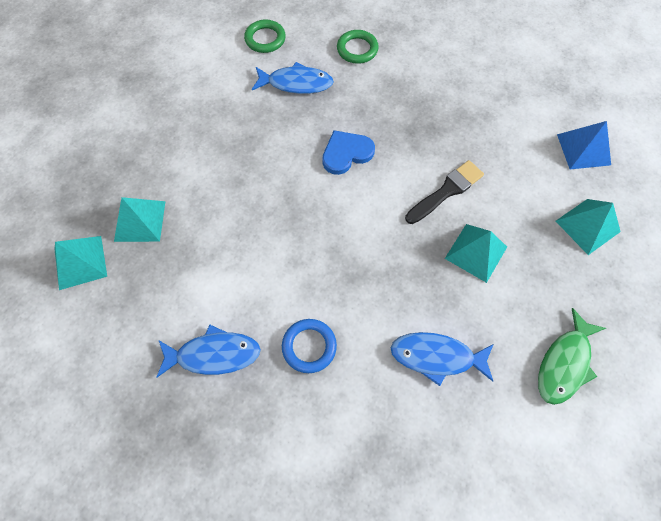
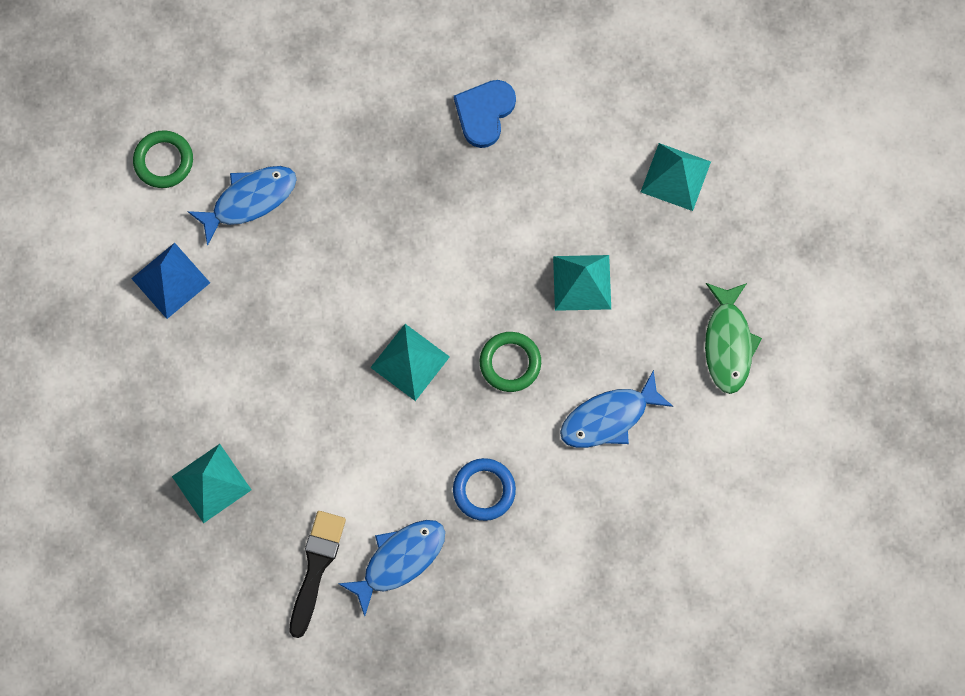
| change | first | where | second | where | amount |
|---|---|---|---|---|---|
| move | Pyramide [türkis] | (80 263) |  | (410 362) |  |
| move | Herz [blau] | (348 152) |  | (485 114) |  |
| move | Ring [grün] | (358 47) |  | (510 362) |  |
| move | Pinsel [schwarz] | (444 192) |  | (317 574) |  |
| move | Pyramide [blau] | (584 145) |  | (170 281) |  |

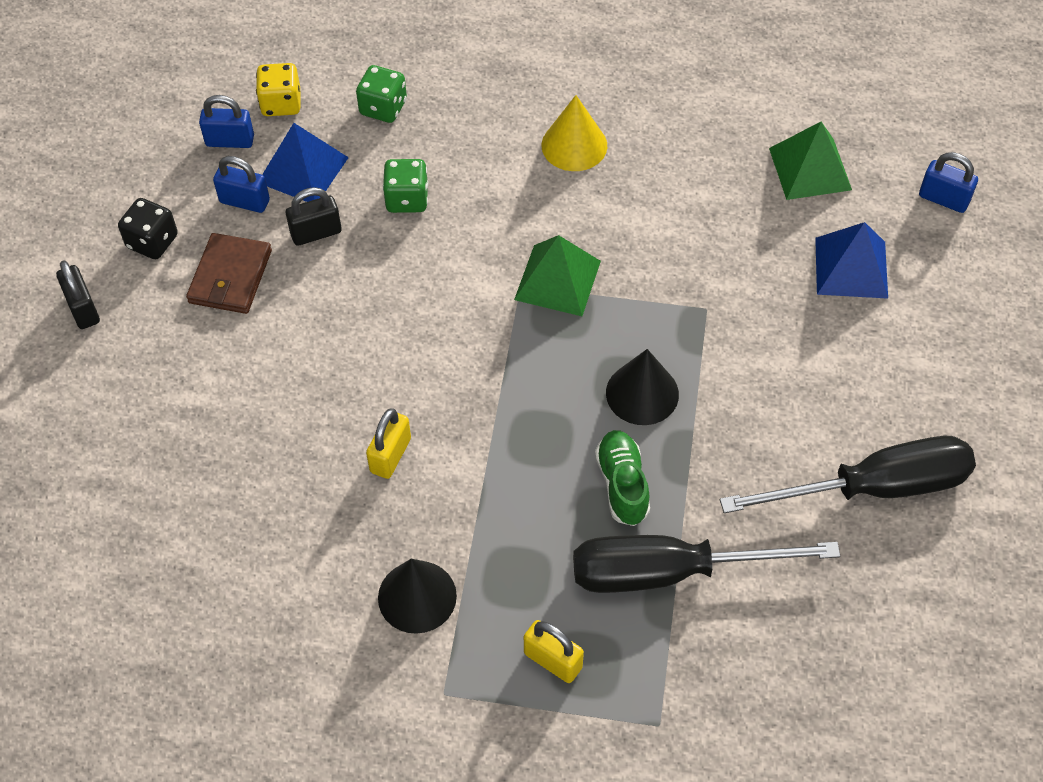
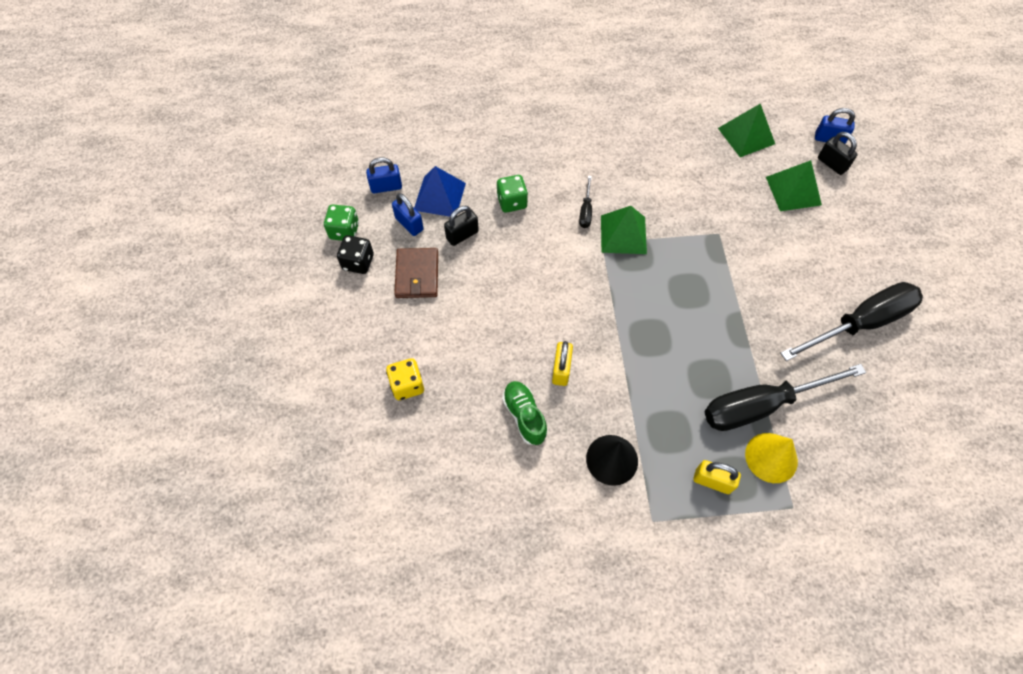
| change | first | where | second | where | amount |
|---|---|---|---|---|---|
| delete | Kegel [schwarz] | (642 387) |  |  |  |
| insert |  |  | Schraubenzieher [schwarz] | (585 202) |  |
| move | Vorhängeschloss [schwarz] | (78 294) |  | (838 153) |  |
| move | Spielwürfel [gelb] | (278 89) |  | (405 379) |  |
| move | Spielwürfel [grün] | (381 94) |  | (341 223) |  |
| move | Kegel [gelb] | (574 133) |  | (771 458) |  |
| move | Schuh [grün] | (622 478) |  | (525 413) |  |
| recolor | Pyramide [blau] | (851 260) | Pyramide [grün] | (794 185) |  |
| rotate | Vorhängeschloss [blau] | (241 184) |  | (408 214) | 45 degrees clockwise |

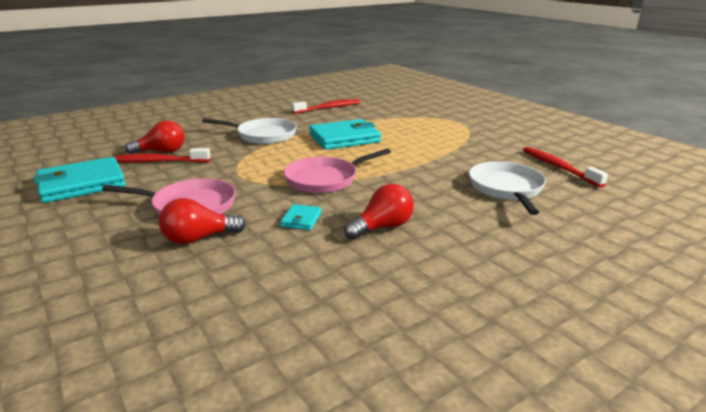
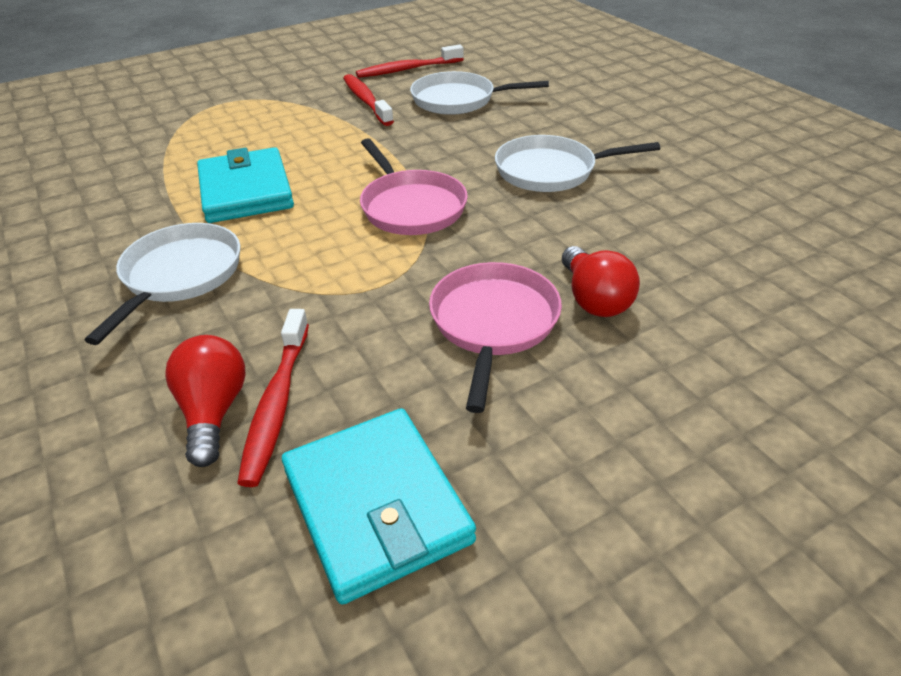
| change | first | where | second | where | amount |
|---|---|---|---|---|---|
| delete | Geldbörse [türkis] | (300 217) |  |  |  |
| move | Zahnbürste [rot] | (325 106) |  | (368 100) |  |
| replace | Glühbirne [rot] | (379 212) | Pfanne [weiß] | (577 163) |  |

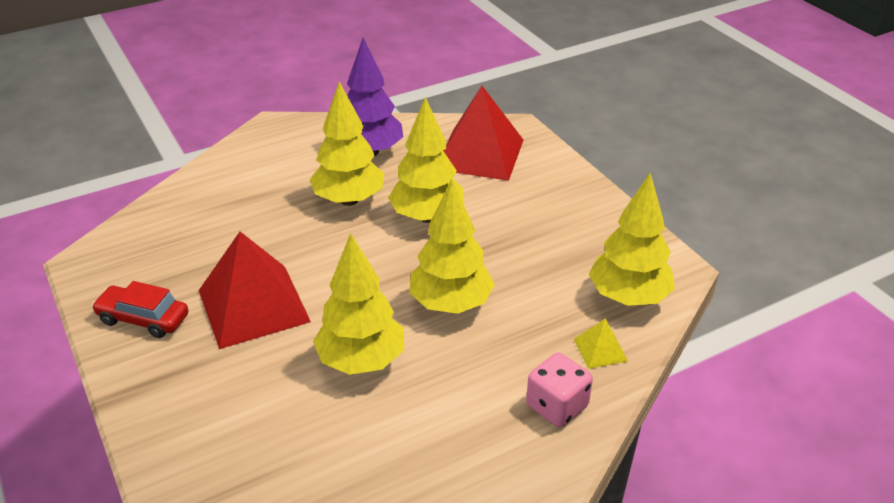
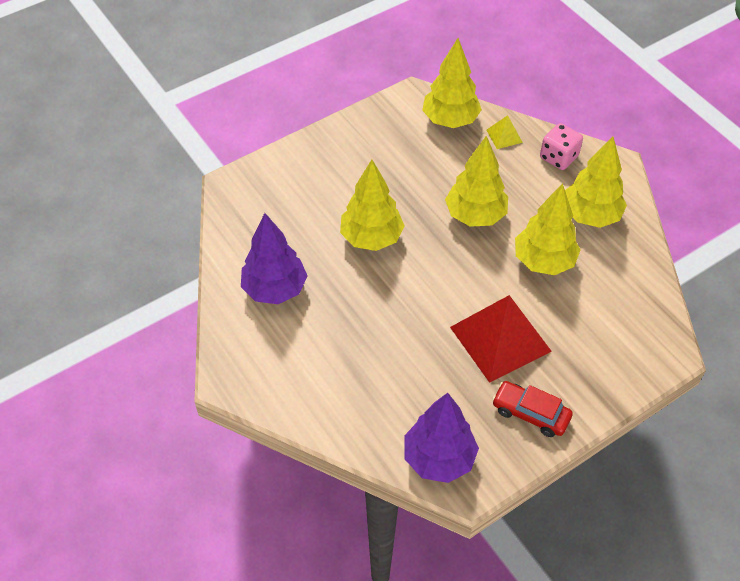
| change | first | where | second | where | amount |
|---|---|---|---|---|---|
| delete | Pyramide [rot] | (483 133) |  |  |  |
| insert |  |  | Baum [lila] | (441 438) |  |
| move | Baum [gelb] | (347 144) |  | (596 182) |  |
| rotate | Auto [rot] | (140 309) |  | (532 409) | 105 degrees clockwise |

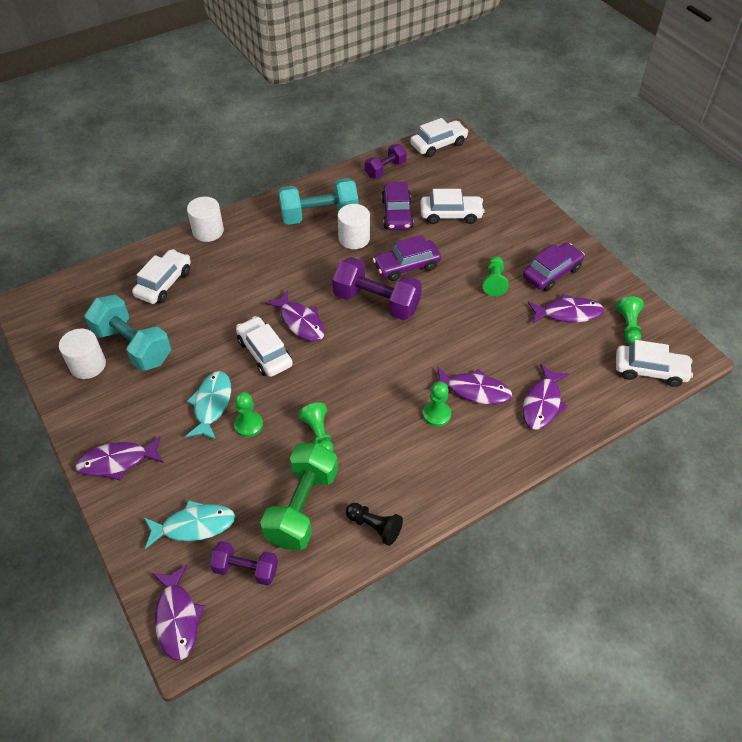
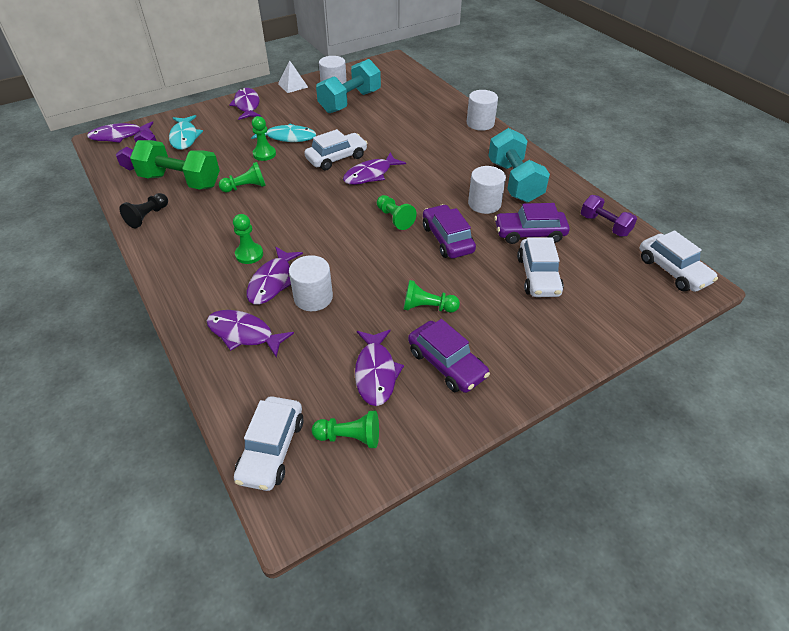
| change | first | where | second | where | amount |
|---|---|---|---|---|---|
| delete | Auto [weiß] | (161 276) |  |  |  |
| insert |  |  | Pyramide [weiß] | (293 77) |  |
| insert |  |  | Vollzylinder [weiß] | (311 283) |  |
| replace | Hantel [lila] | (377 288) | Bauer [grün] | (397 212) |  |

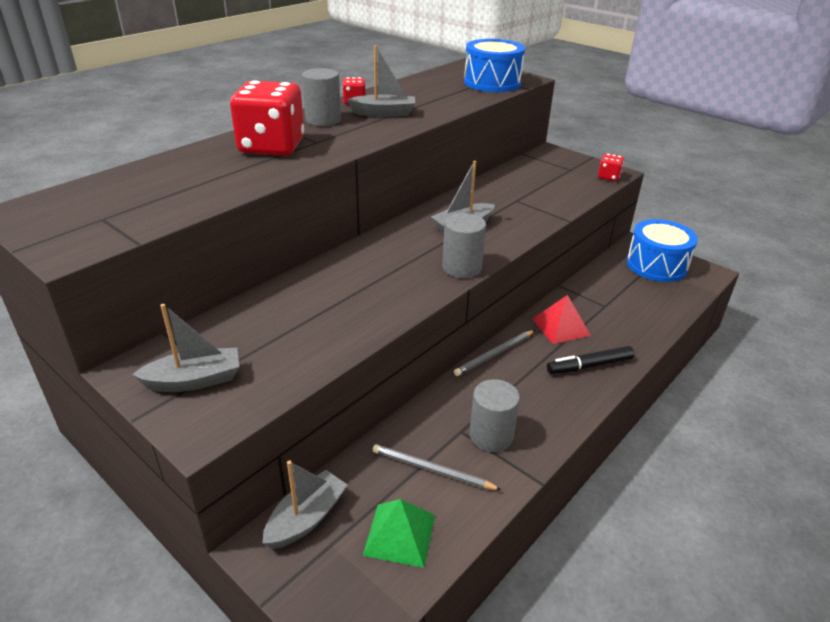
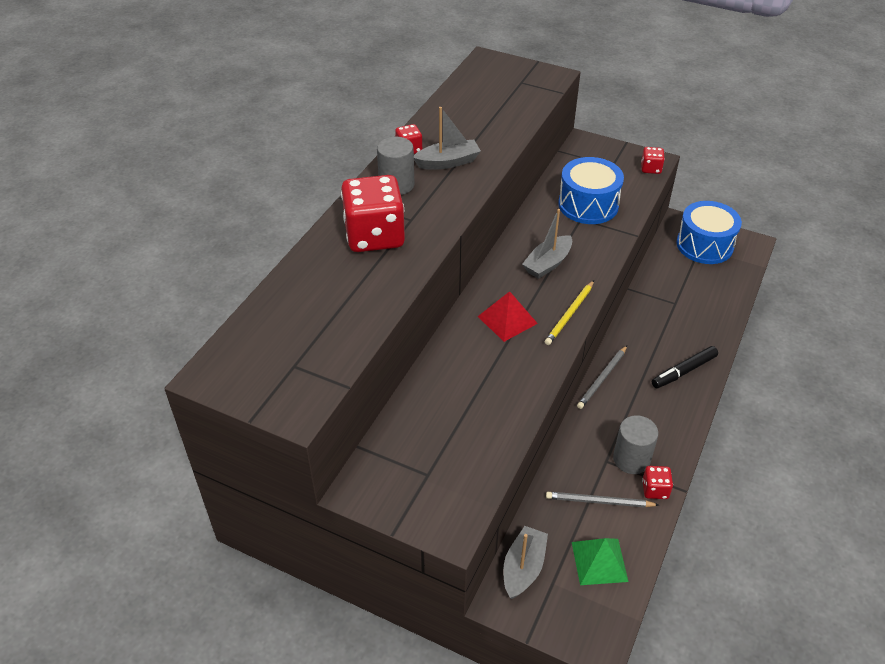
| change | first | where | second | where | amount |
|---|---|---|---|---|---|
| delete | Boot [grau] | (185 348) |  |  |  |
| insert |  |  | Spielwürfel [rot] | (657 482) |  |
| move | Trommel [blau] | (494 65) |  | (591 190) |  |
| move | Pyramide [rot] | (562 319) |  | (507 316) |  |
| replace | Vollzylinder [grau] | (464 245) | Bleistift [gelb] | (569 312) |  |

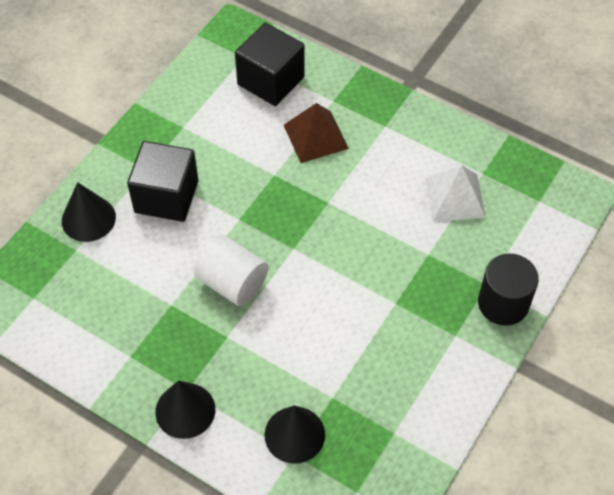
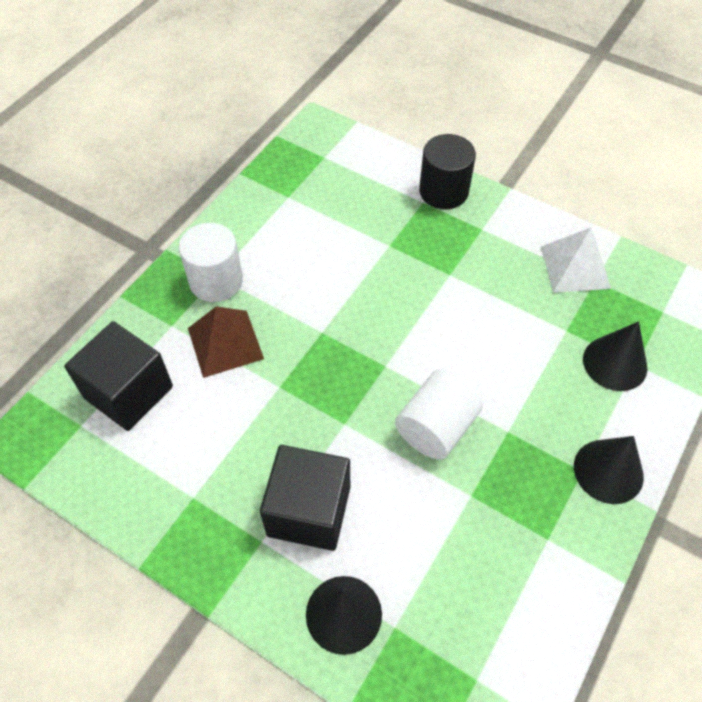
| change | first | where | second | where | amount |
|---|---|---|---|---|---|
| insert |  |  | Vollzylinder [weiß] | (211 262) |  |
| move | Pyramide [weiß] | (456 193) |  | (576 260) |  |

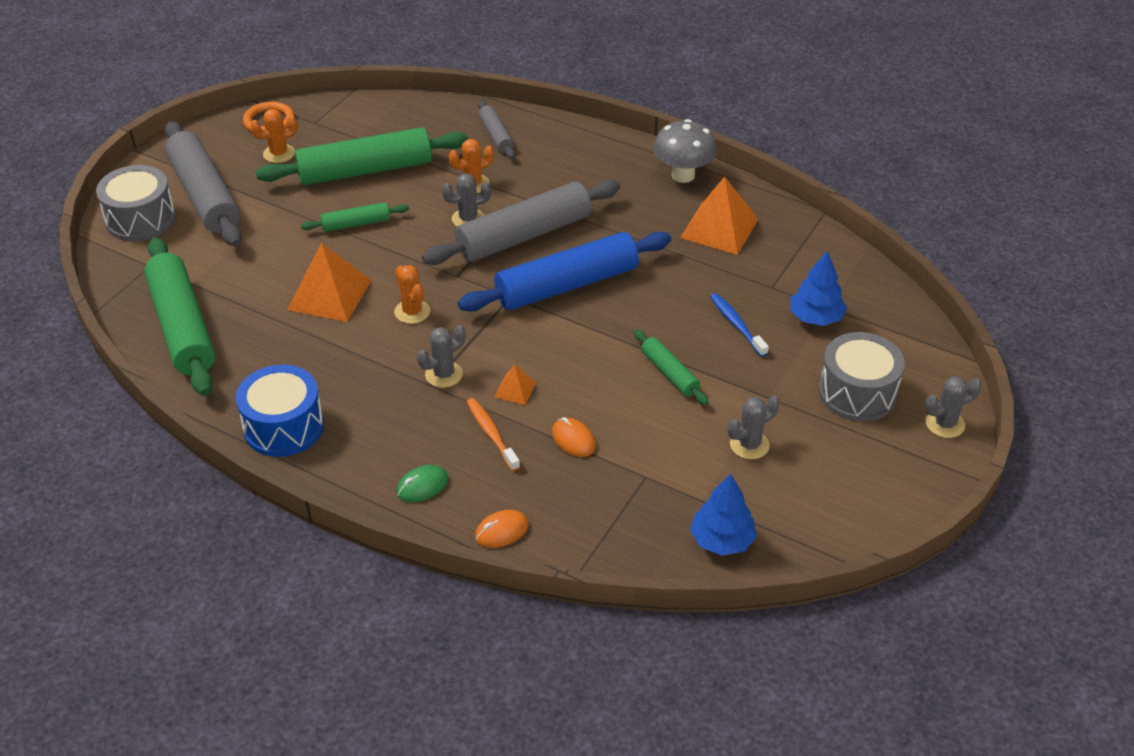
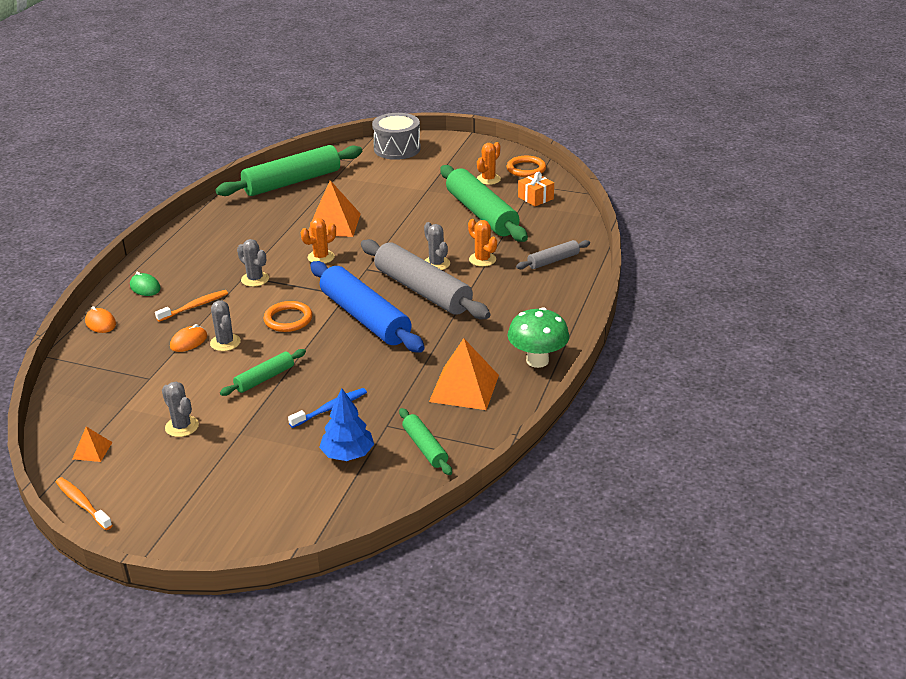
| change | first | where | second | where | amount |
|---|---|---|---|---|---|
| delete | Nudelholz [grau] | (203 184) |  |  |  |
| delete | Trommel [blau] | (280 411) |  |  |  |
| delete | Baum [blau] | (723 515) |  |  |  |
| delete | Trommel [grau] | (861 377) |  |  |  |
| insert |  |  | Zahnbürste [orange] | (84 503) |  |
| insert |  |  | Ring [orange] | (288 316) |  |
| insert |  |  | Geschenk [orange] | (536 189) |  |
| move | Nudelholz [grün] | (355 217) |  | (425 441) |  |
| move | Pyramide [orange] | (515 385) |  | (92 444) |  |
| move | Kaktus [grau] | (953 407) |  | (225 325) |  |
| recolor | Pilz [grau] | (685 151) | Pilz [grün] | (538 337) |  |
| rotate | Kaktus [orange] | (274 136) |  | (489 163) | 75 degrees clockwise |

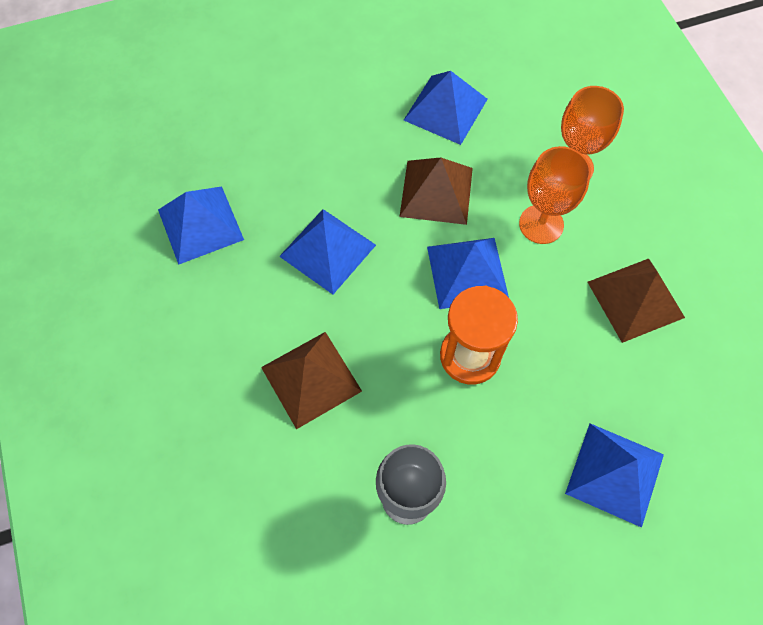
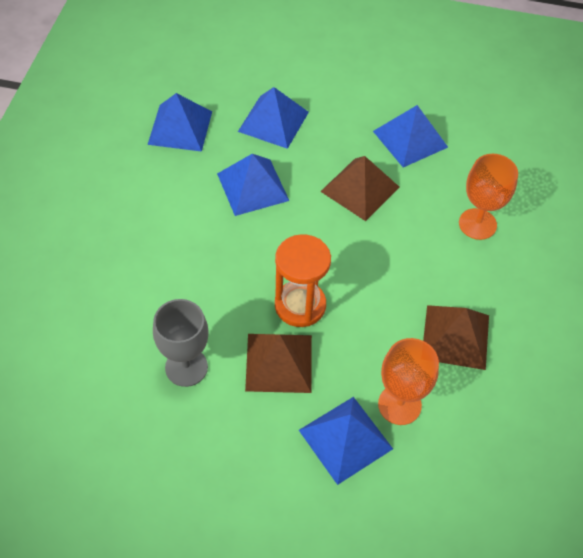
| change | first | where | second | where | amount |
|---|---|---|---|---|---|
| move | Pyramide [braun] | (311 380) |  | (278 363) |  |
| move | Pyramide [blau] | (468 273) |  | (273 118) |  |
| move | Kelch [orange] | (555 195) |  | (408 381) |  |

